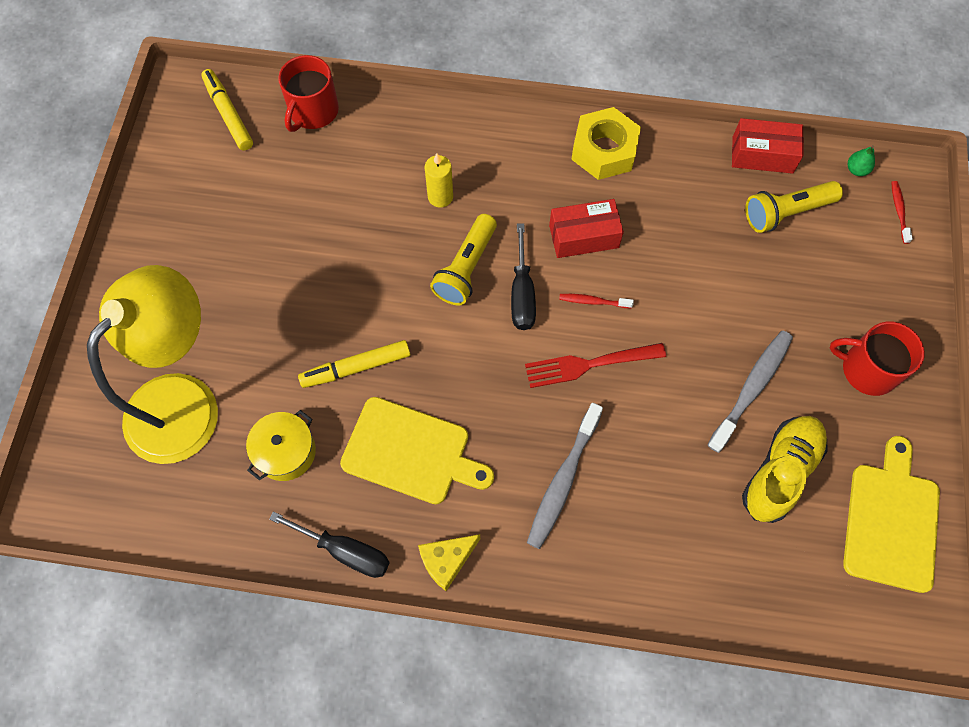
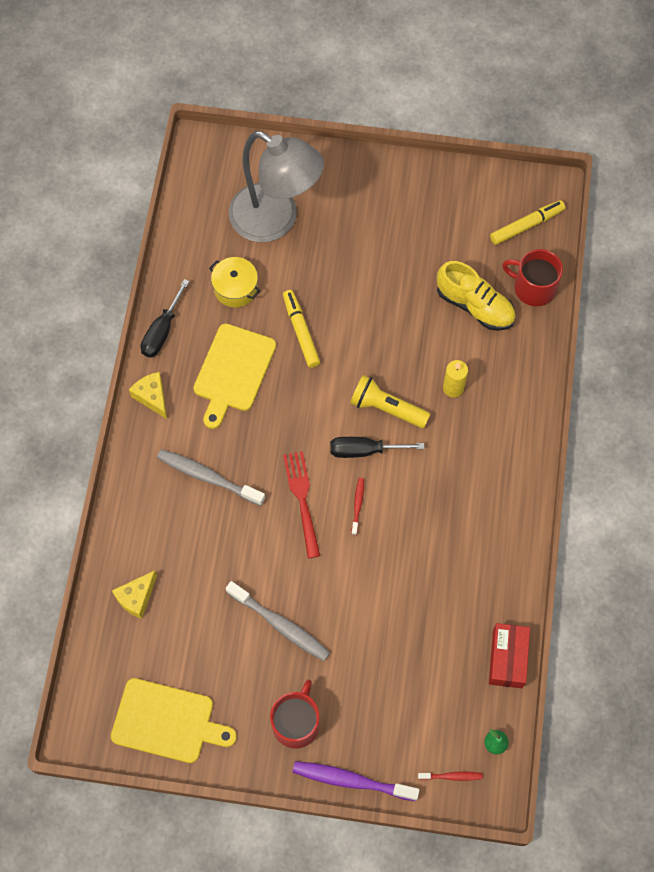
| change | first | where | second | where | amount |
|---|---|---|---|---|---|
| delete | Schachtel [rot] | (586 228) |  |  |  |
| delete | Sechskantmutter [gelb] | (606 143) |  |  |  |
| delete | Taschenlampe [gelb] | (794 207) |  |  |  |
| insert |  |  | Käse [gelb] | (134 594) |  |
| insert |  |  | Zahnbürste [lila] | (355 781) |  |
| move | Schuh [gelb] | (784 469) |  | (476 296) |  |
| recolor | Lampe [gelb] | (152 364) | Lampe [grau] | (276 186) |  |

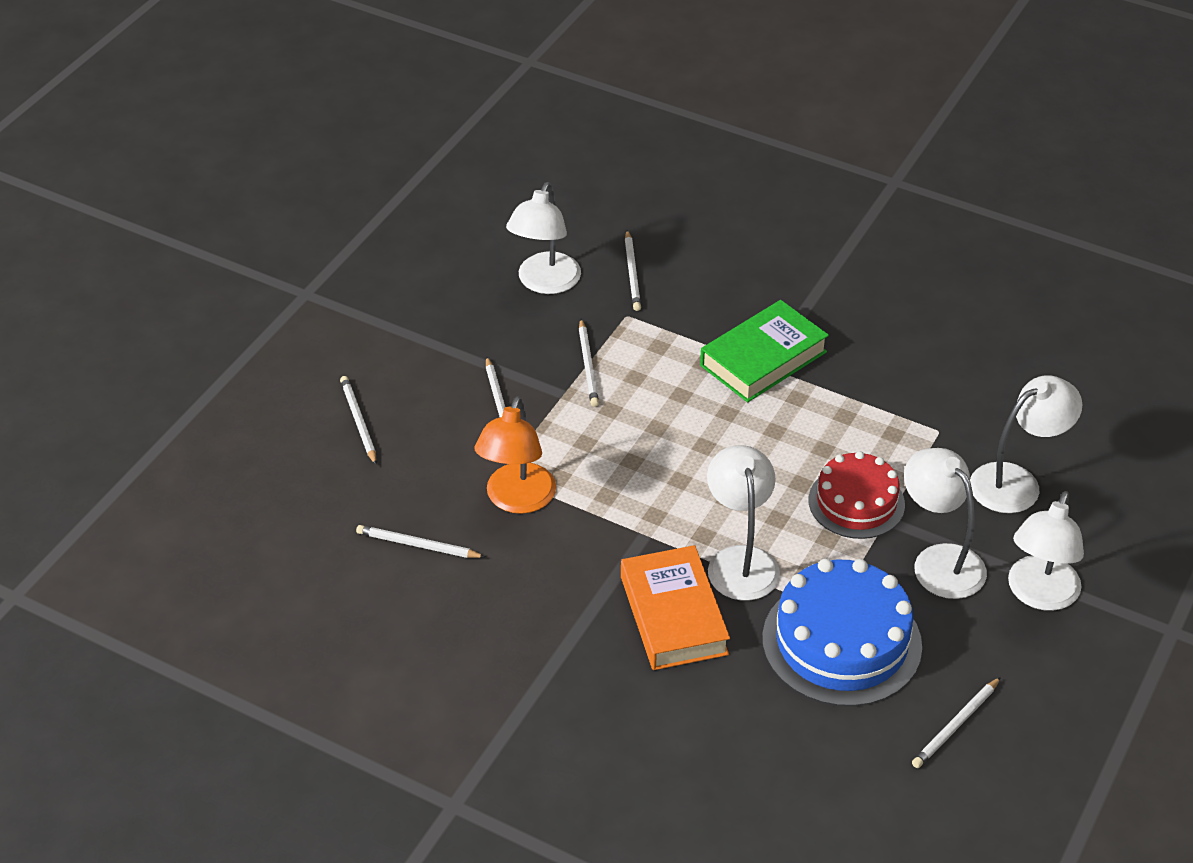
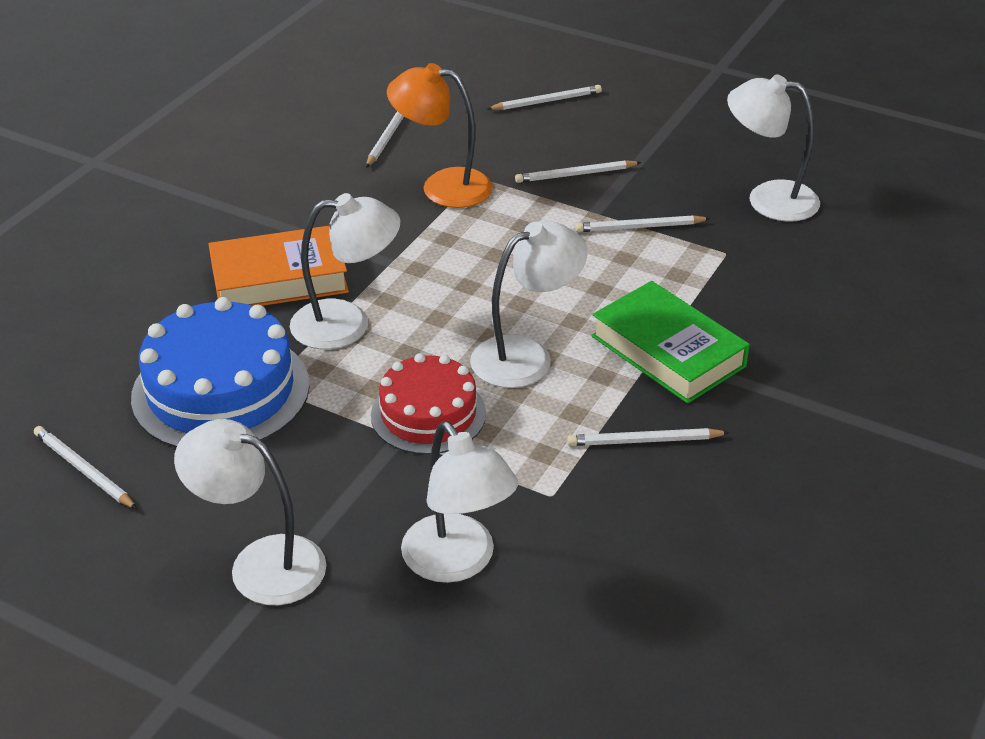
| change | first | where | second | where | amount |
|---|---|---|---|---|---|
| move | Bleistift [weiß] | (633 270) |  | (648 437) |  |
| move | Lampe [weiß] | (945 523) |  | (529 304) |  |

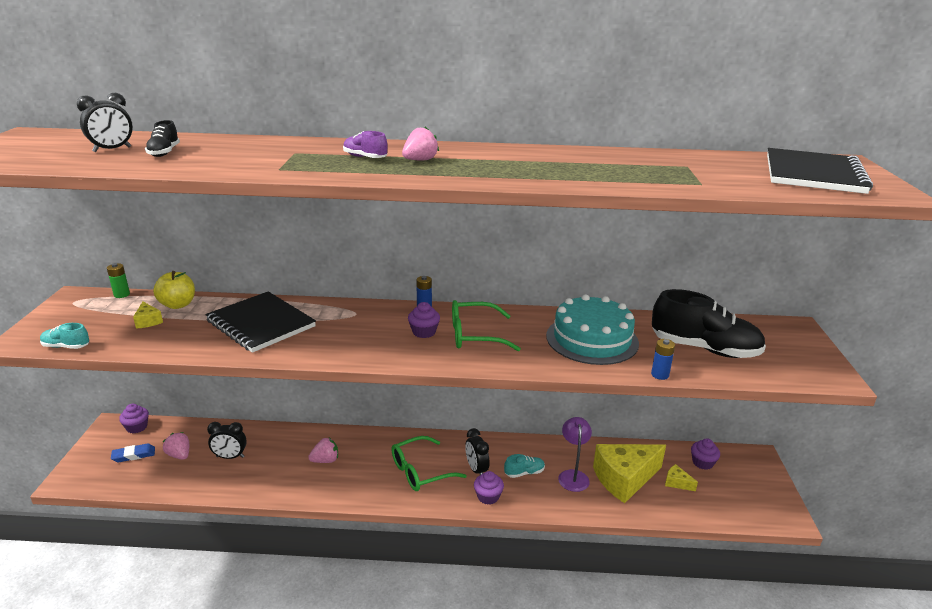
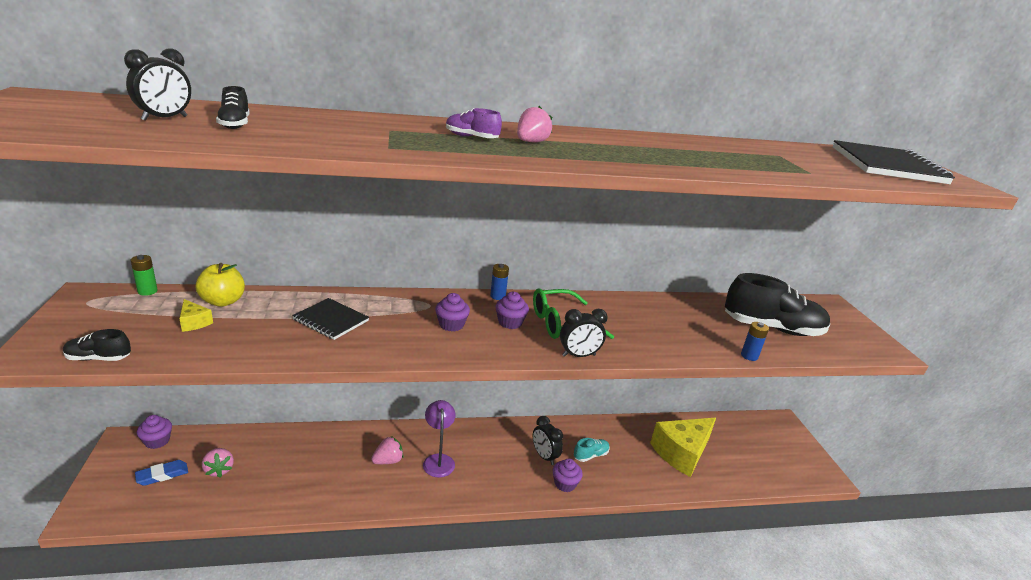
| change | first | where | second | where | amount |
|---|---|---|---|---|---|
| delete | Brille [grün] | (429 463) |  |  |  |
| delete | Kuchen [türkis] | (592 329) |  |  |  |
| delete | Käse [gelb] | (681 477) |  |  |  |
| move | Wecker [schwarz] | (227 440) |  | (584 333) |  |
| move | Lampe [lila] | (575 454) |  | (439 439) |  |
| move | Muffin [lila] | (705 454) |  | (452 312) |  |
| recolor | Schuh [türkis] | (64 336) | Schuh [schwarz] | (97 345) |  |
| rotate | Erdbeere [rosa] | (176 446) |  | (218 463) | 150 degrees counterclockwise |
| resize | Notizbuch [schwarz] | (260 322) |  | (330 319) | x0.59 |

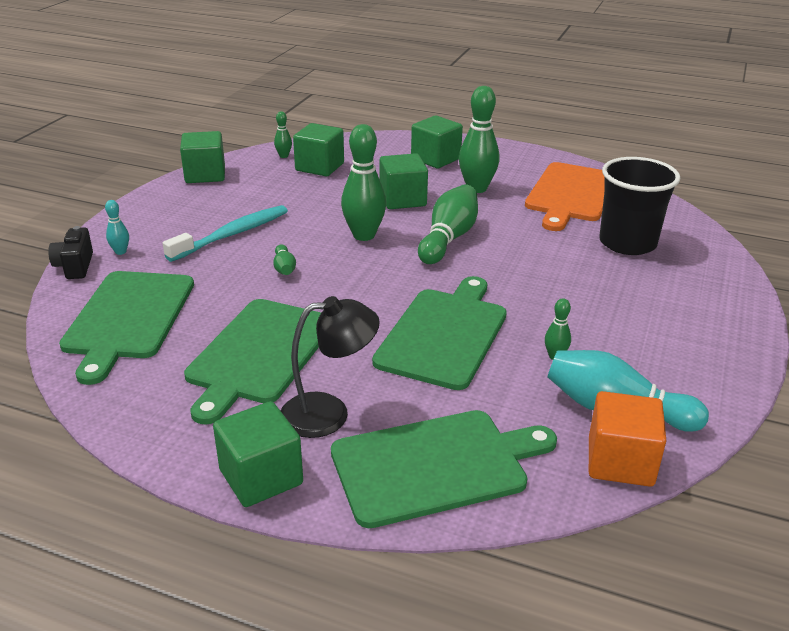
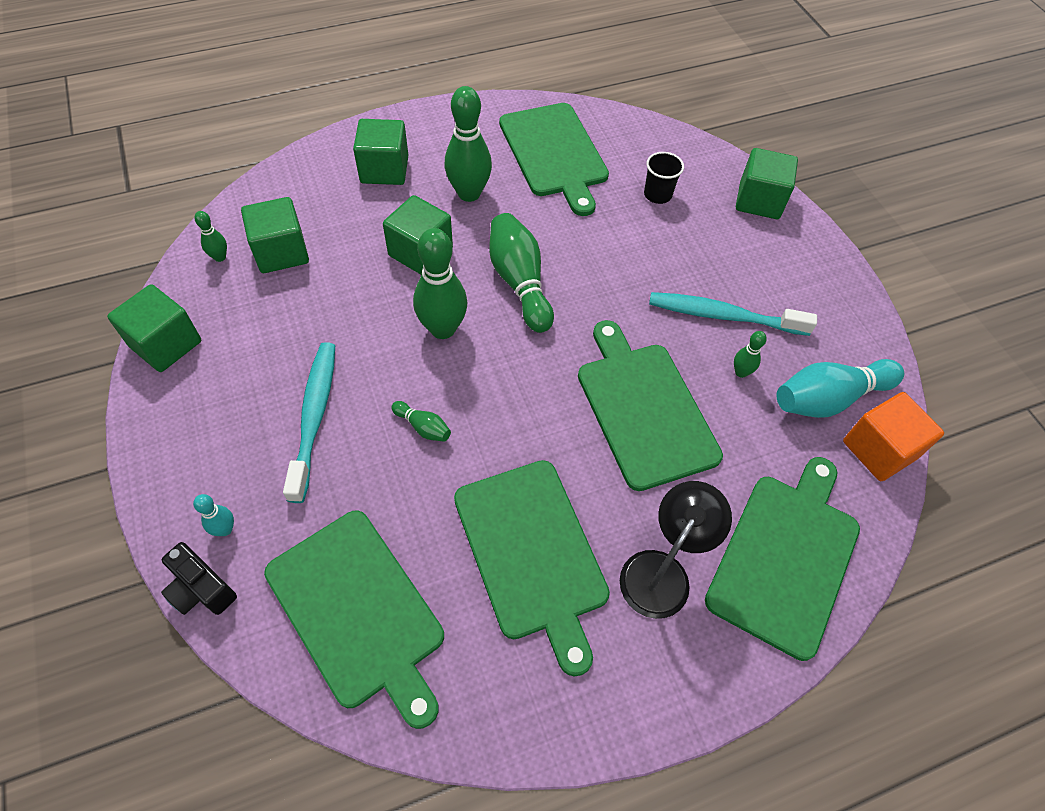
| change | first | where | second | where | amount |
|---|---|---|---|---|---|
| insert |  |  | Zahnbürste [türkis] | (733 314) |  |
| move | Kubus [grün] | (258 454) |  | (767 183) |  |
| recolor | Schneidebrett [orange] | (565 196) | Schneidebrett [grün] | (554 159) |  |
| resize | Becher [schwarz] | (639 206) |  | (664 178) | x0.50 |

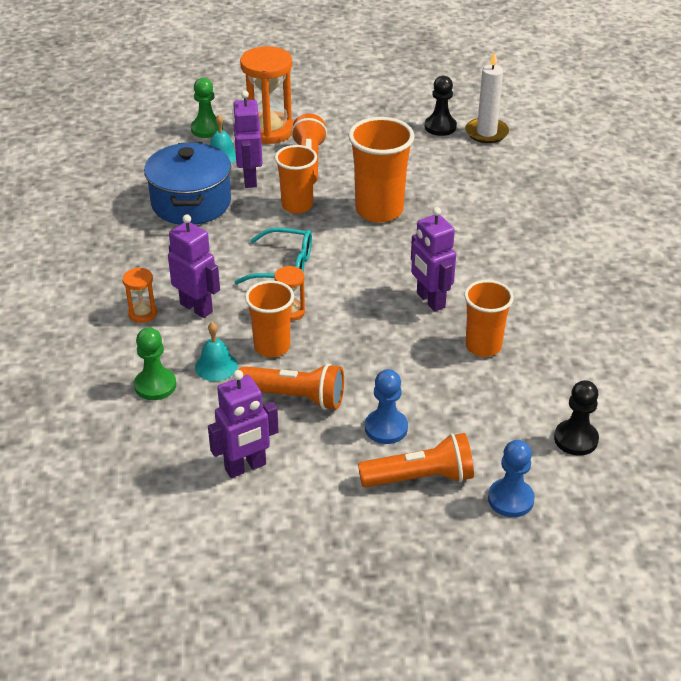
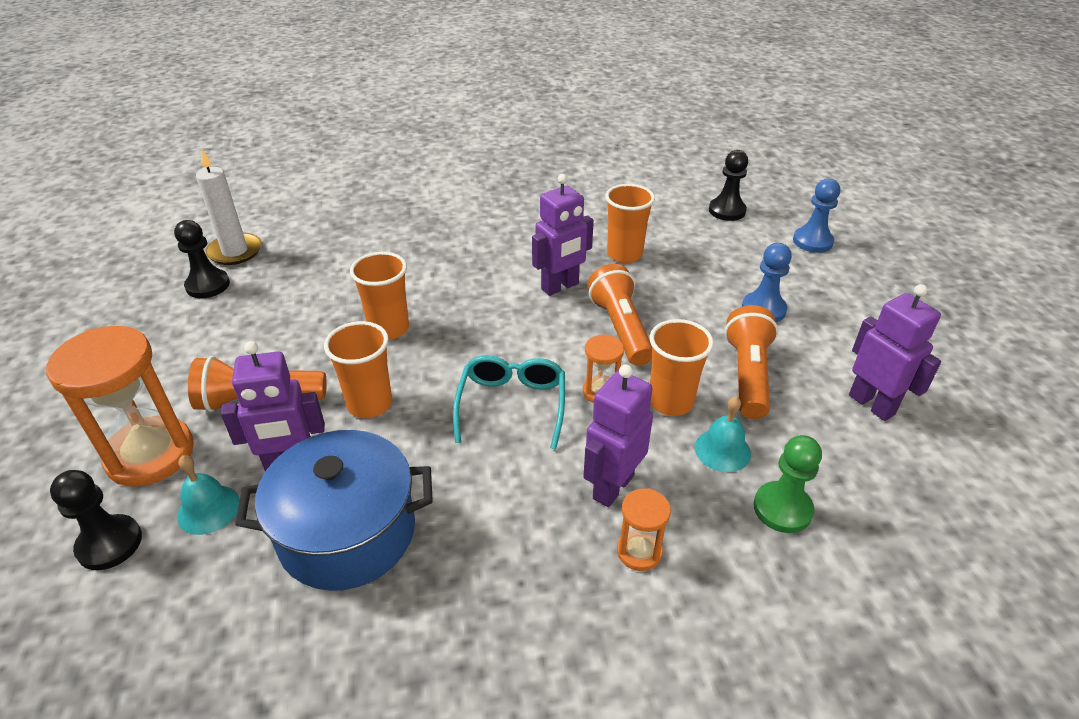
| change | first | where | second | where | amount |
|---|---|---|---|---|---|
| move | Taschenlampe [orange] | (416 460) |  | (619 315) |  |
| recolor | Bauer [grün] | (207 108) | Bauer [schwarz] | (96 520) |  |
| resize | Becher [orange] | (381 170) |  | (379 296) | x0.66 |

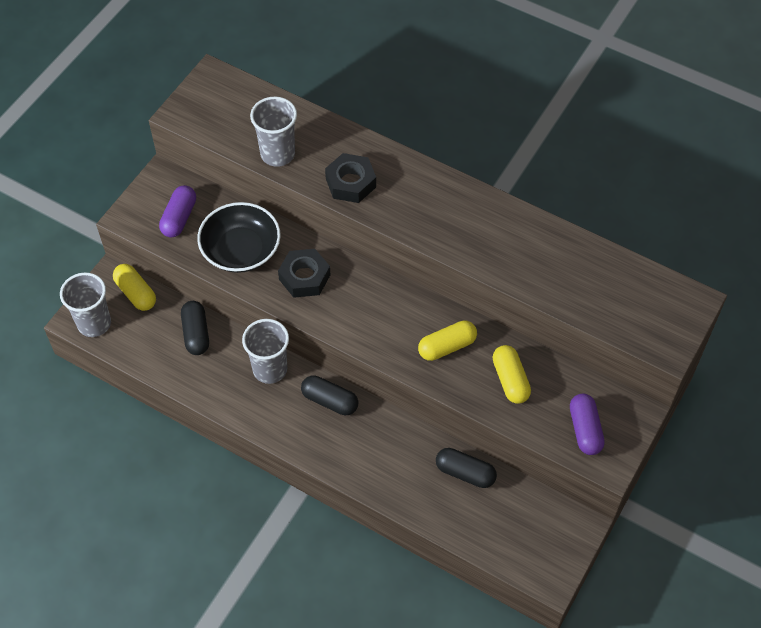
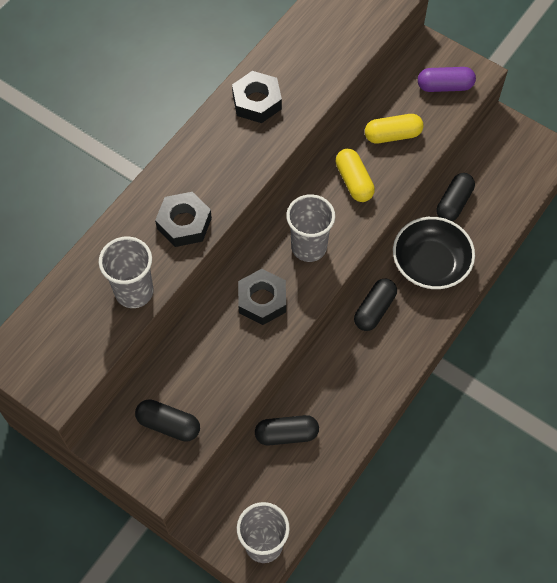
| change | first | where | second | where | amount |
|---|---|---|---|---|---|
| delete | Kapsel [gelb] | (134 287) |  |  |  |
| insert |  |  | Sechskantmutter [schwarz] | (257 97) |  |
| move | Schüssel [schwarz] | (239 237) |  | (434 253) |  |
| move | Becher [grau] | (265 351) |  | (310 228) |  |
| recolor | Kapsel [lila] | (177 211) | Kapsel [schwarz] | (167 420) |  |

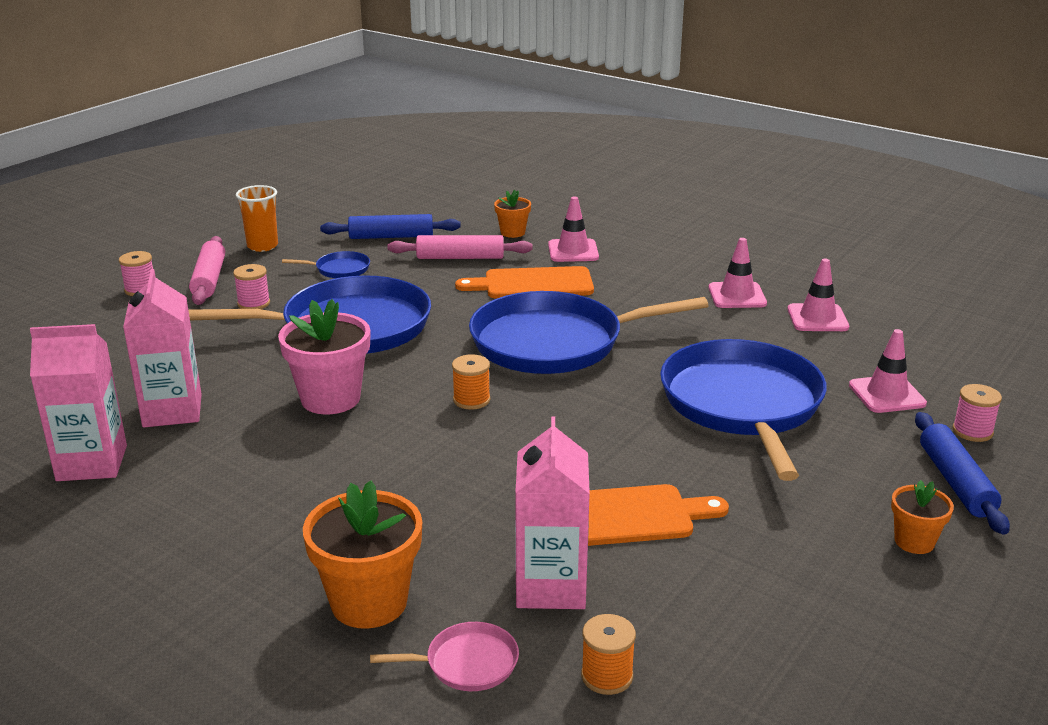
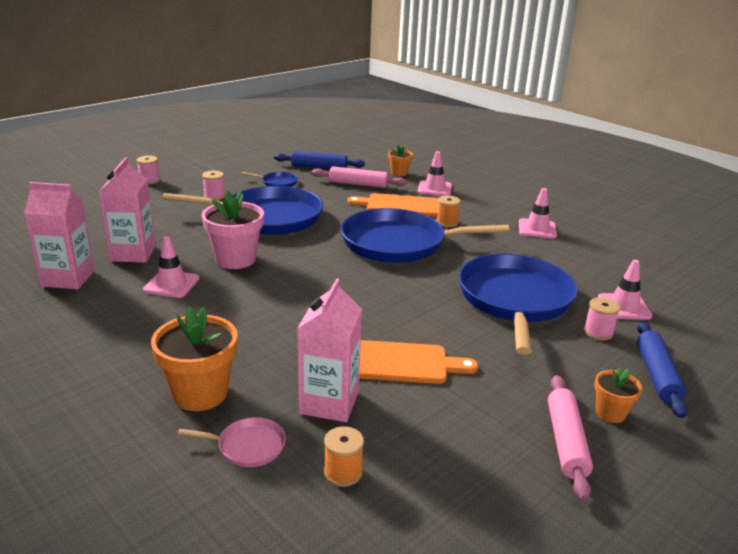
| change | first | where | second | where | amount |
|---|---|---|---|---|---|
| delete | Becher [orange] | (257 218) |  |  |  |
| move | Nudelholz [rosa] | (207 270) |  | (570 438) |  |
| move | Garnrolle [orange] | (471 382) |  | (448 211) |  |
| move | Leitkegel [rosa] | (818 295) |  | (171 267) |  |
| move | Garnrolle [rosa] | (977 413) |  | (602 318) |  |

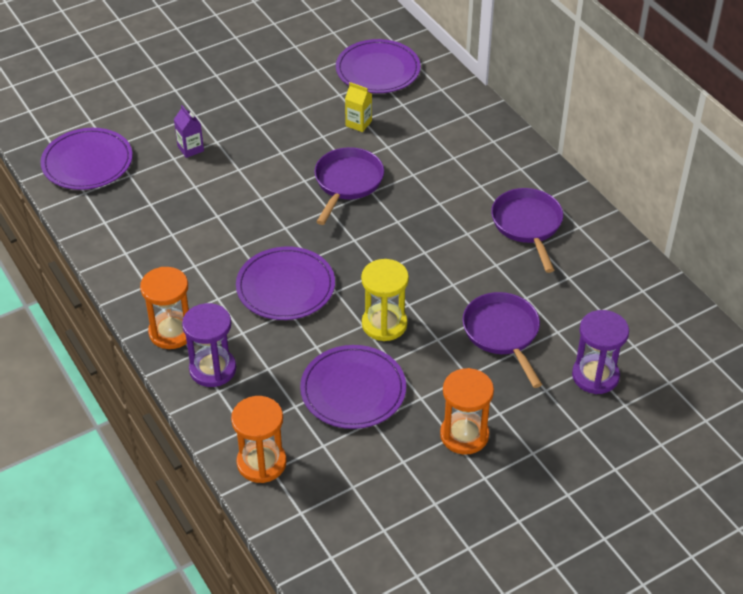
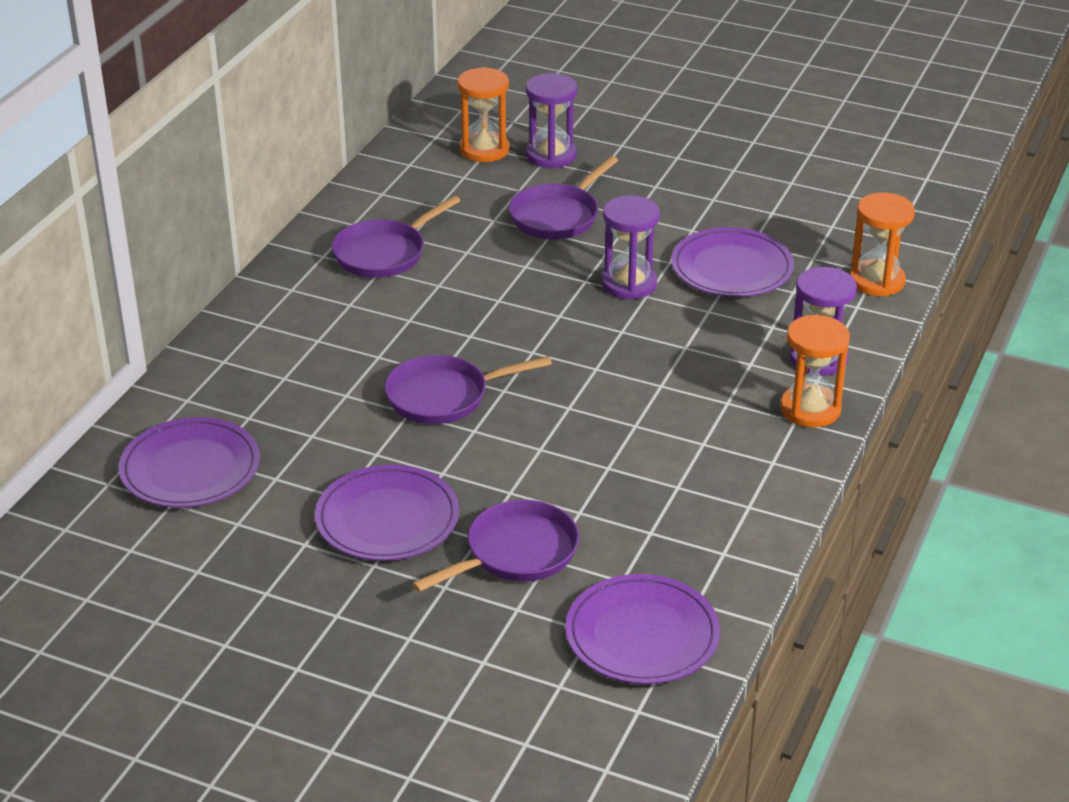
| change | first | where | second | where | amount |
|---|---|---|---|---|---|
| delete | Getränkekarton [gelb] | (358 107) |  |  |  |
| move | Teller [lila] | (285 283) |  | (387 513) |  |
| move | Sanduhr [orange] | (467 411) |  | (483 114) |  |
| replace | Getränkekarton [lila] | (189 131) | Pfanne [lila] | (495 546) |  |
| recolor | Sanduhr [gelb] | (385 300) | Sanduhr [lila] | (631 247) |  |

